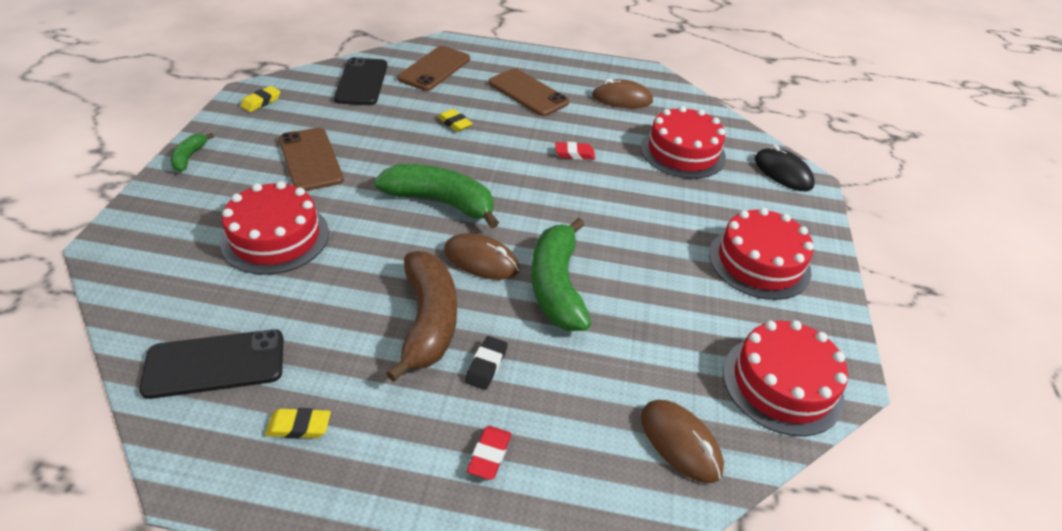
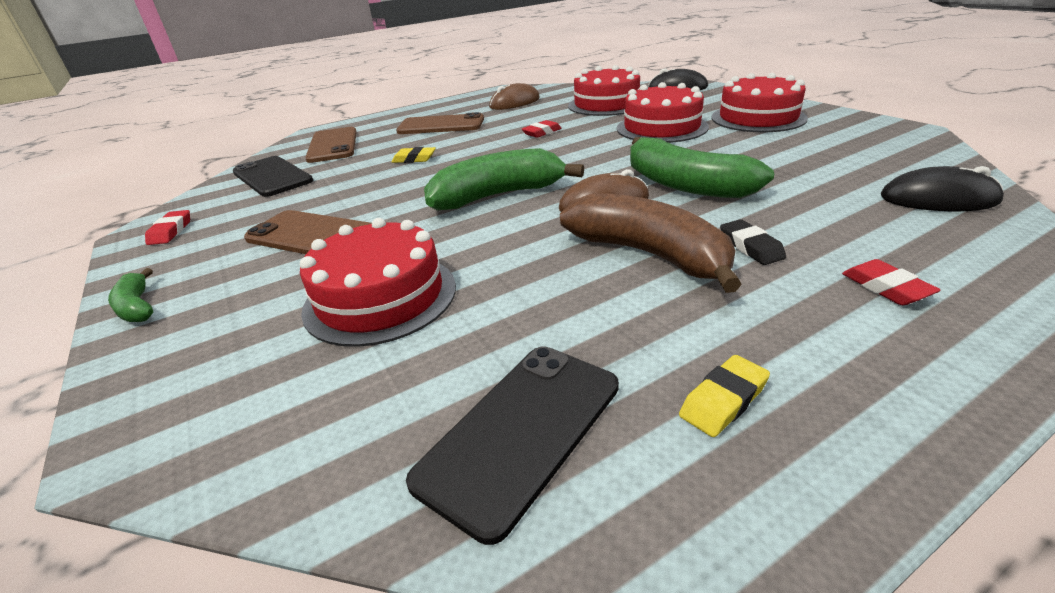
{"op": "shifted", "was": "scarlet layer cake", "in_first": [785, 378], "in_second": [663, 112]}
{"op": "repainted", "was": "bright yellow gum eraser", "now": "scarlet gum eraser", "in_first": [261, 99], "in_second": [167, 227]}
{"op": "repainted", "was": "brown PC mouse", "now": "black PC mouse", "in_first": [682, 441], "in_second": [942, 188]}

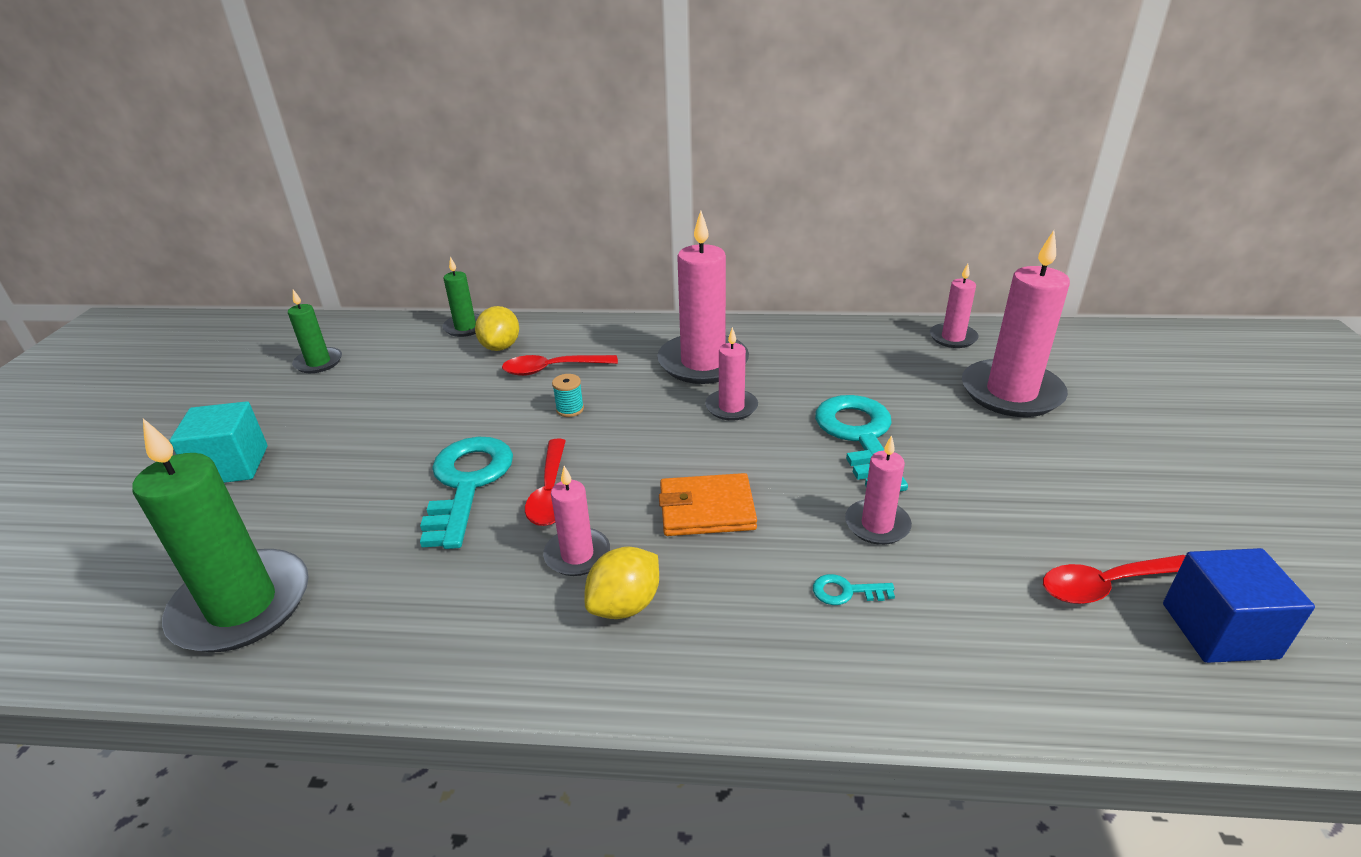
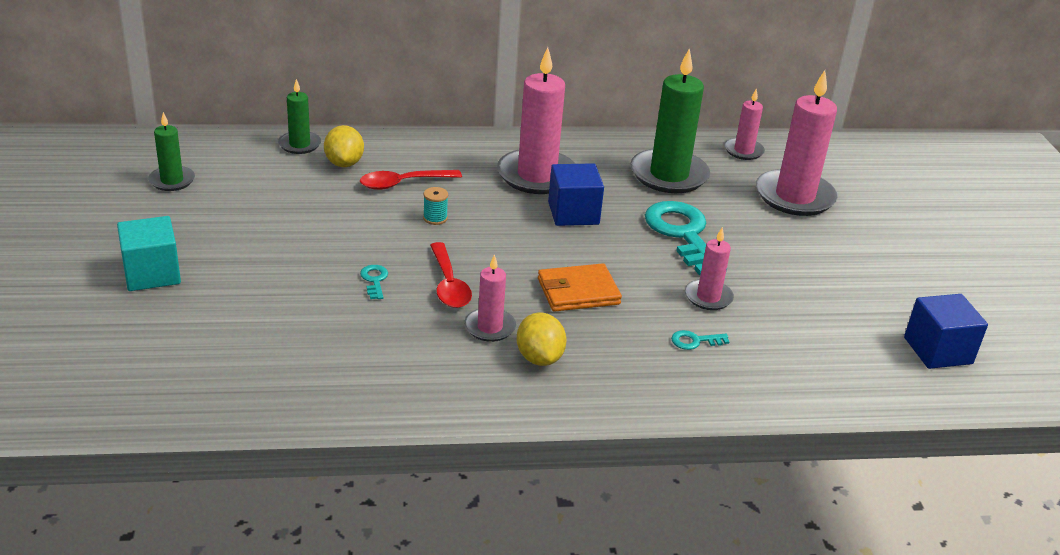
{"op": "gone", "was": "scarlet tablespoon", "in_first": [1114, 579]}
{"op": "shifted", "was": "leaf-green pillar candle", "in_first": [220, 535], "in_second": [670, 120]}
{"op": "swapped", "was": "pink pillar candle", "now": "cobalt solid cube", "in_first": [731, 374], "in_second": [576, 194]}
{"op": "rotated", "was": "bright yellow toy lemon", "in_first": [621, 582], "in_second": [542, 339], "clockwise": -45}
{"op": "scaled", "was": "teal latchkey", "in_first": [466, 493], "in_second": [374, 282], "ratio": 0.41}

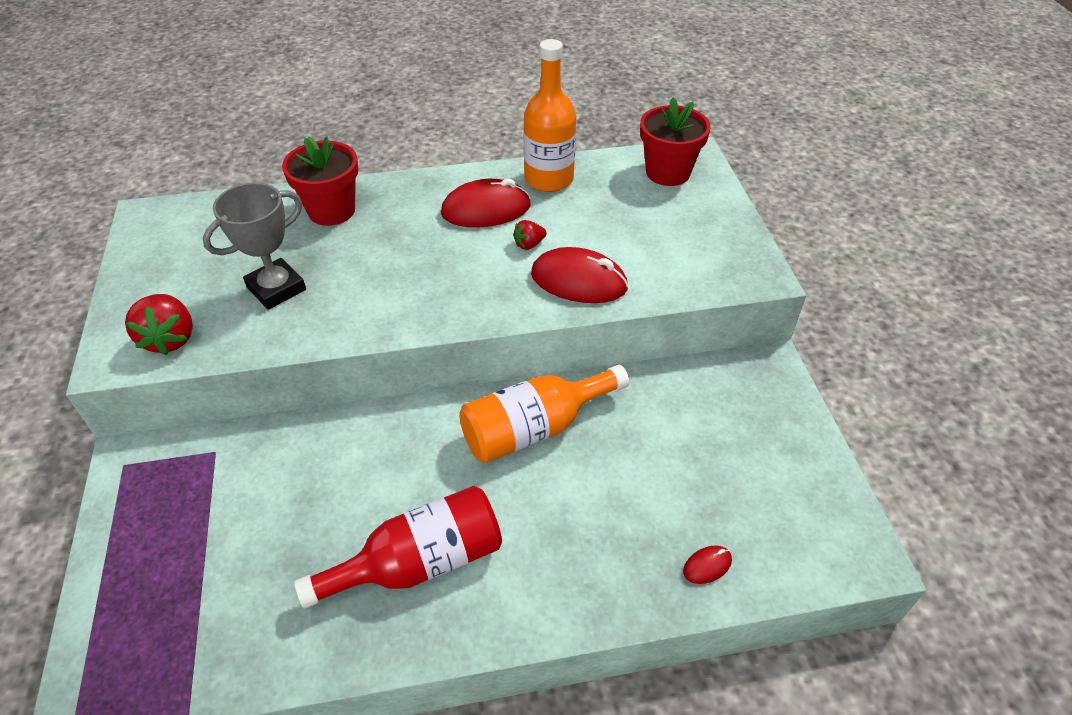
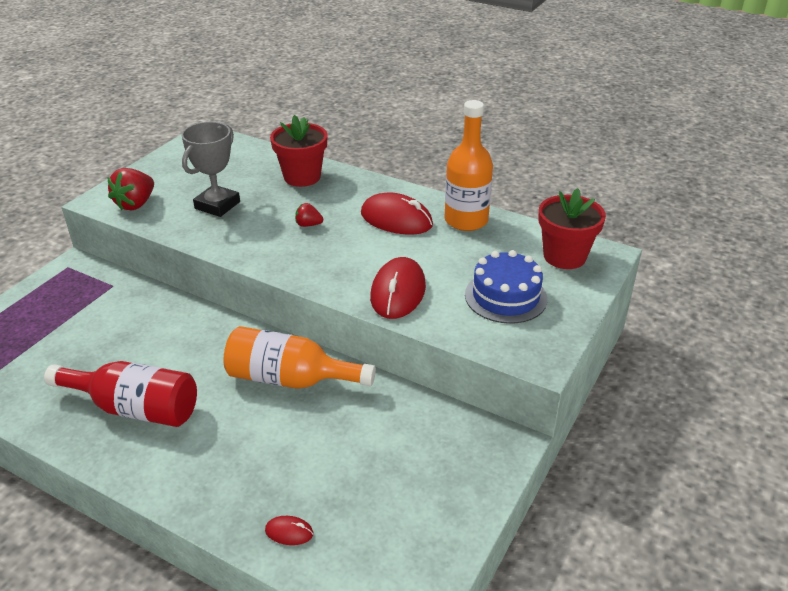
{"op": "new", "now": "cobalt layer cake", "in_second": [506, 287]}
{"op": "shifted", "was": "scarlet strawberry", "in_first": [530, 235], "in_second": [309, 215]}
{"op": "rotated", "was": "ash-grey award cup", "in_first": [254, 246], "in_second": [210, 169], "clockwise": -60}
{"op": "rotated", "was": "scarlet PC mouse", "in_first": [579, 275], "in_second": [398, 288], "clockwise": 45}

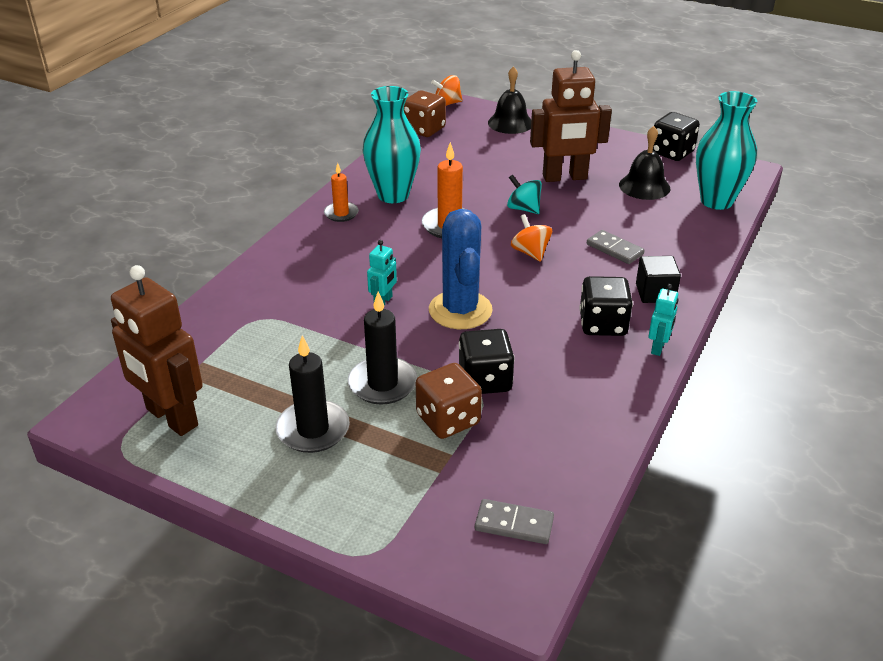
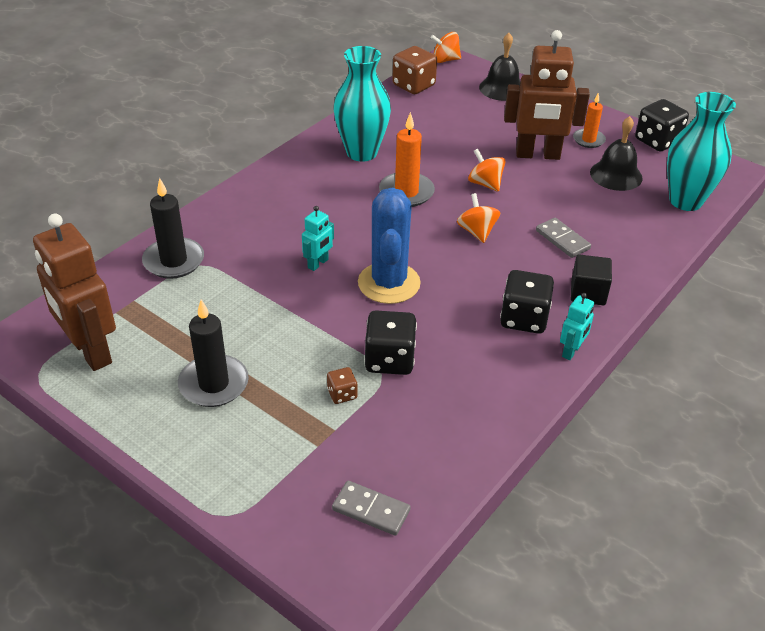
{"op": "shifted", "was": "orange pillar candle", "in_first": [341, 192], "in_second": [589, 120]}
{"op": "shifted", "was": "black pillar candle", "in_first": [383, 348], "in_second": [173, 228]}
{"op": "repainted", "was": "teal whirligig", "now": "orange whirligig", "in_first": [524, 194], "in_second": [487, 170]}
{"op": "scaled", "was": "brown die", "in_first": [449, 401], "in_second": [342, 385], "ratio": 0.52}

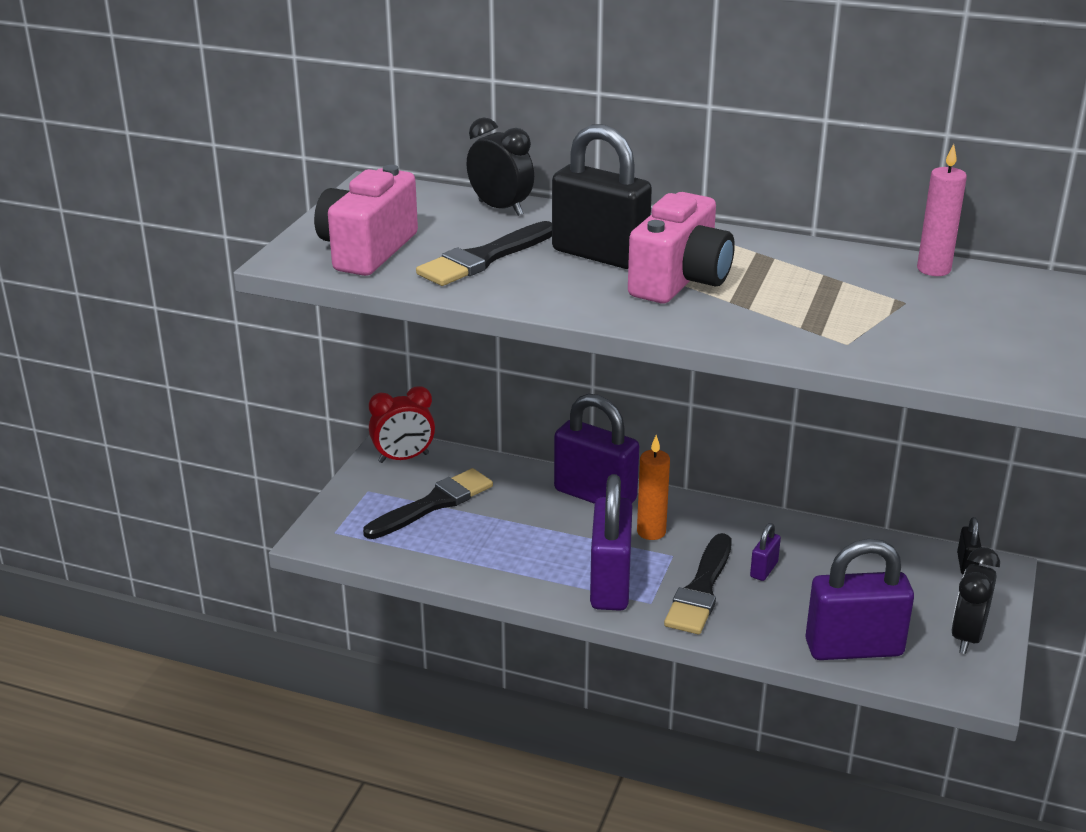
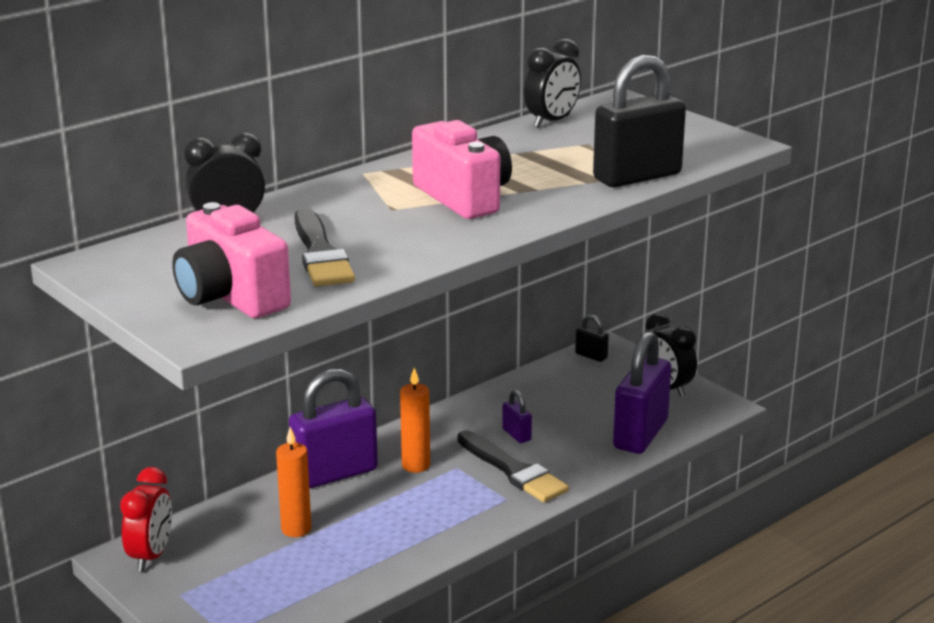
{"op": "gone", "was": "black paintbrush", "in_first": [428, 503]}
{"op": "gone", "was": "violet small lock", "in_first": [611, 542]}
{"op": "new", "now": "orange pillar candle", "in_second": [293, 482]}
{"op": "shifted", "was": "black small lock", "in_first": [602, 196], "in_second": [639, 121]}
{"op": "swapped", "was": "pink pillar candle", "now": "black bedside clock", "in_first": [942, 210], "in_second": [552, 83]}

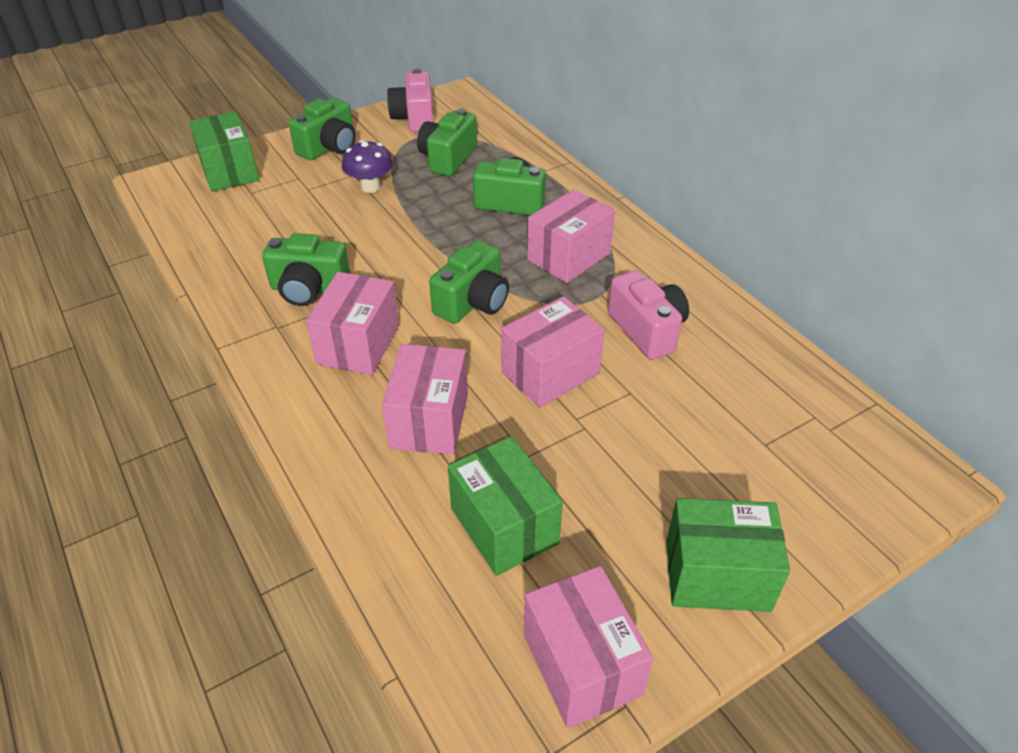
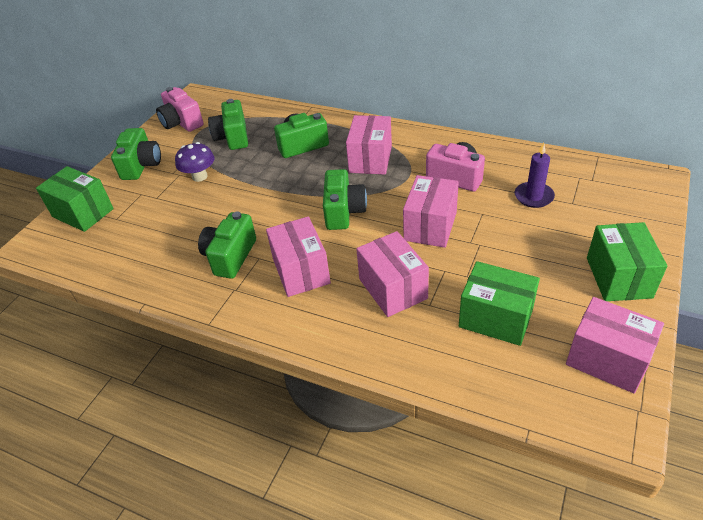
{"op": "new", "now": "violet pillar candle", "in_second": [535, 175]}
{"op": "rotated", "was": "leaf-green photo camera", "in_first": [306, 269], "in_second": [227, 245], "clockwise": 135}
{"op": "rotated", "was": "leaf-green box", "in_first": [728, 555], "in_second": [627, 261], "clockwise": -60}

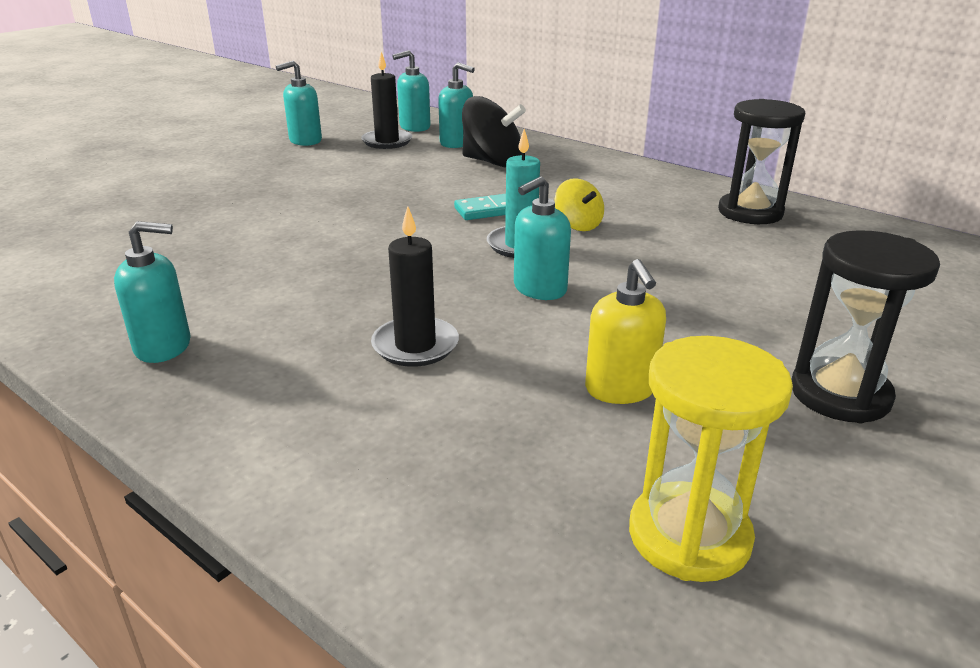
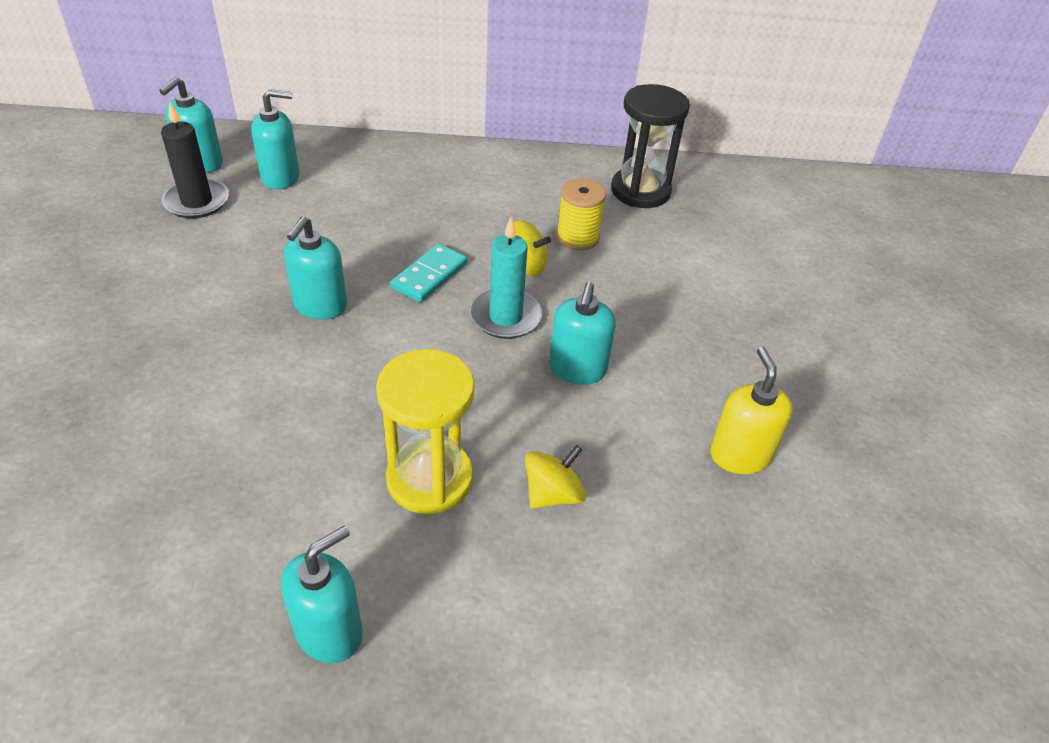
{"op": "gone", "was": "black whirligig", "in_first": [494, 131]}
{"op": "gone", "was": "black sand timer", "in_first": [865, 326]}
{"op": "new", "now": "bright yellow bobbin", "in_second": [581, 214]}
{"op": "shifted", "was": "teal pump bottle", "in_first": [299, 103], "in_second": [315, 268]}
{"op": "shifted", "was": "bright yellow sand timer", "in_first": [711, 459], "in_second": [425, 431]}
{"op": "swapped", "was": "black pillar candle", "now": "bright yellow whirligig", "in_first": [415, 286], "in_second": [555, 477]}
{"op": "rotated", "was": "bright yellow pump bottle", "in_first": [625, 331], "in_second": [751, 410], "clockwise": -135}

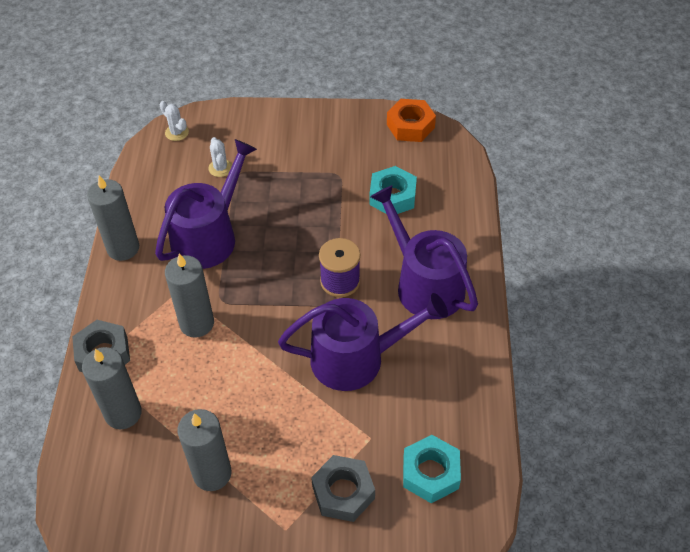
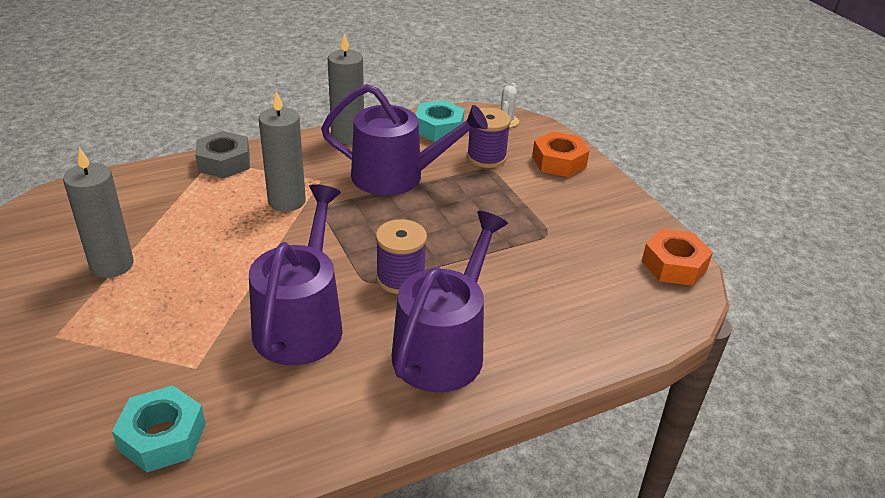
{"op": "gone", "was": "ash-grey pillar candle", "in_first": [112, 388]}
{"op": "gone", "was": "ash-grey hex nut", "in_first": [343, 488]}
{"op": "new", "now": "orange hex nut", "in_second": [560, 154]}
{"op": "shifted", "was": "teal hex nut", "in_first": [393, 190], "in_second": [439, 121]}
{"op": "swapped", "was": "snow-white cactus", "now": "violet bobbin", "in_first": [220, 157], "in_second": [489, 138]}
{"op": "rotated", "was": "violet watering can", "in_first": [363, 342], "in_second": [296, 274], "clockwise": -135}

